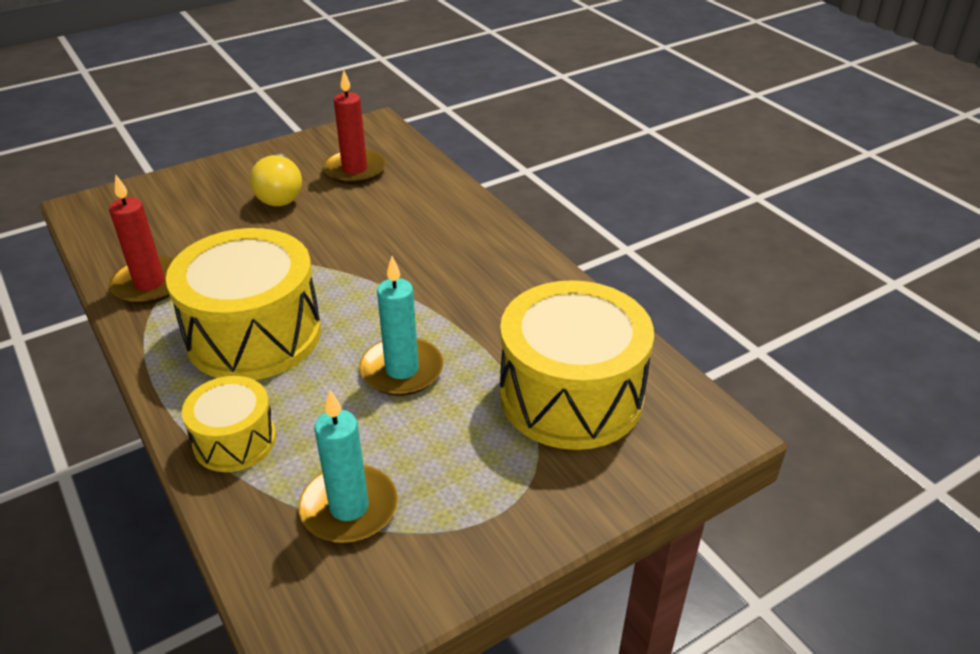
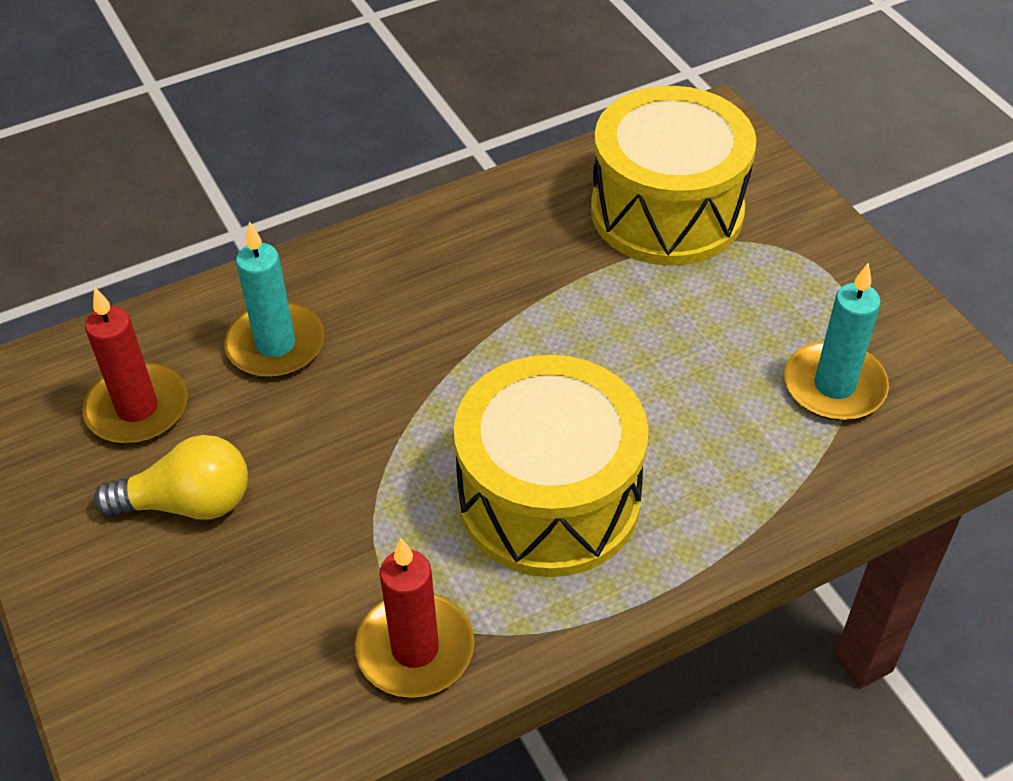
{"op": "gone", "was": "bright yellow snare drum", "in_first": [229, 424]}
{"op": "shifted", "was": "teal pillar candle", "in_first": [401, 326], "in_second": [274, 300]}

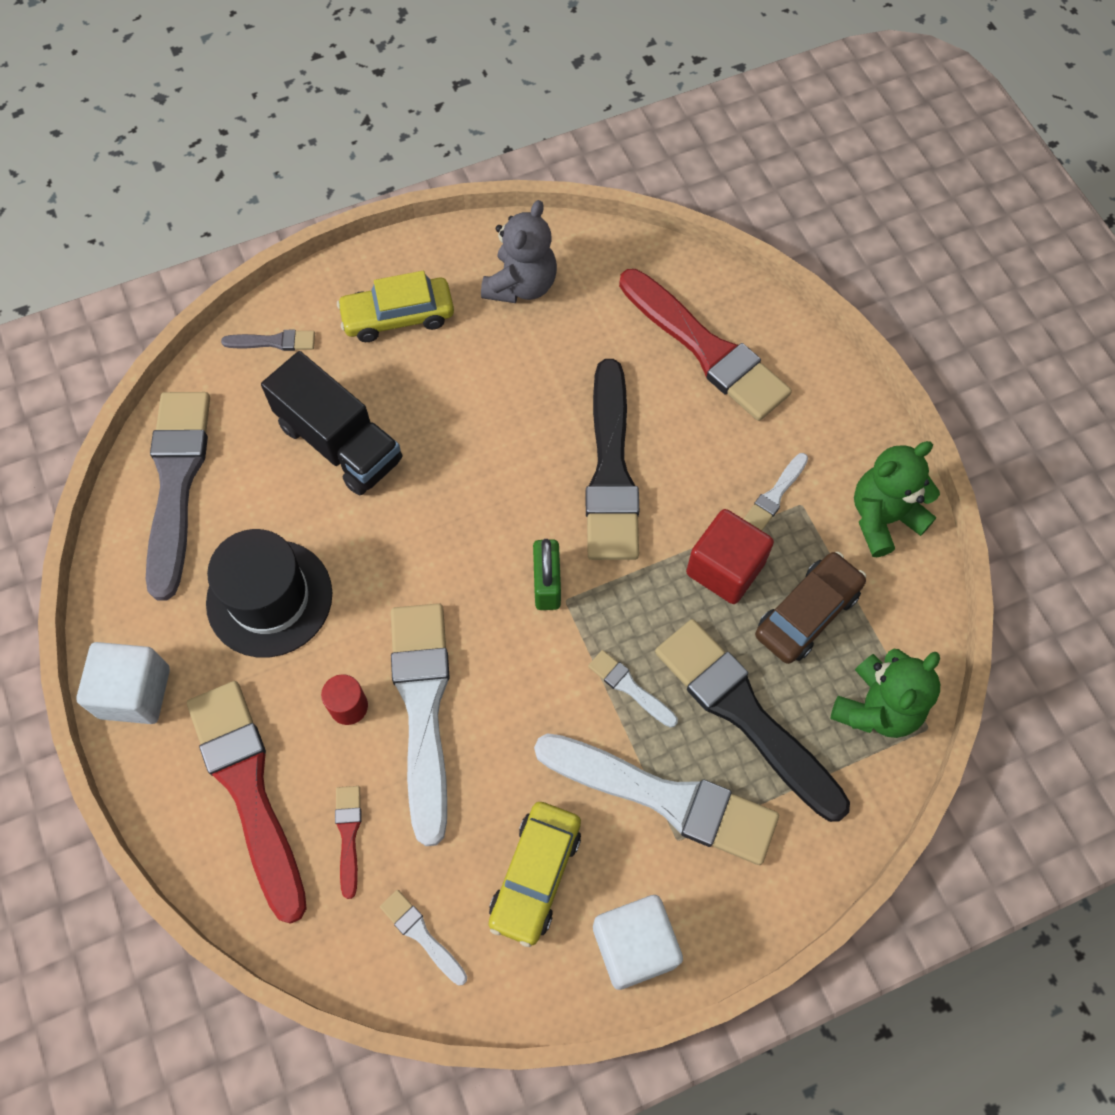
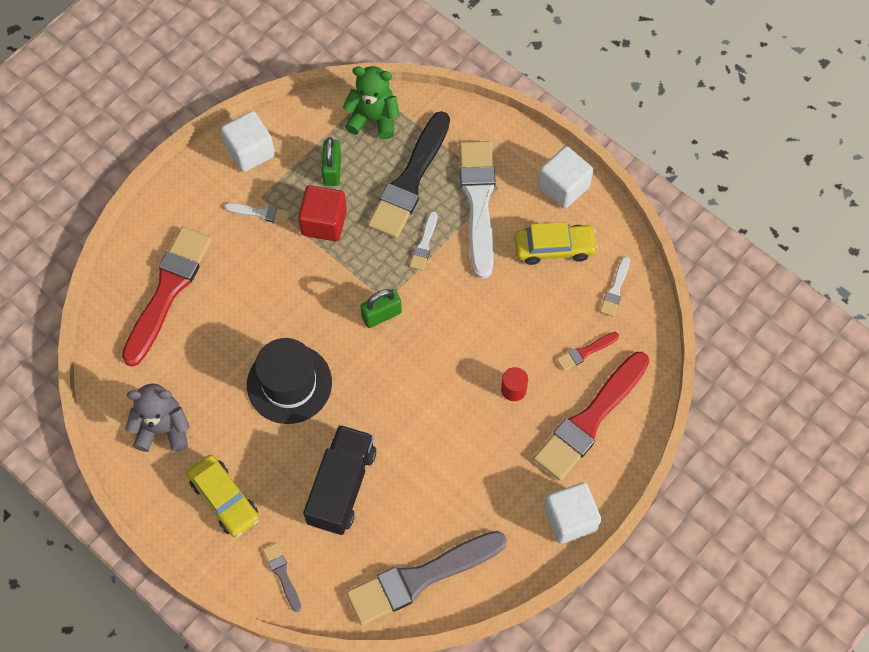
{"op": "gone", "was": "snow-white paintbrush", "in_first": [420, 724]}
{"op": "gone", "was": "black paintbrush", "in_first": [612, 459]}
{"op": "shifted", "was": "black tall hat", "in_first": [269, 593], "in_second": [289, 381]}
{"op": "swapped", "was": "brown automobile", "now": "leaf-green small lock", "in_first": [810, 608], "in_second": [331, 161]}
{"op": "swapped", "was": "leaf-green stuffed bear", "now": "snow-white solid cube", "in_first": [897, 499], "in_second": [248, 141]}

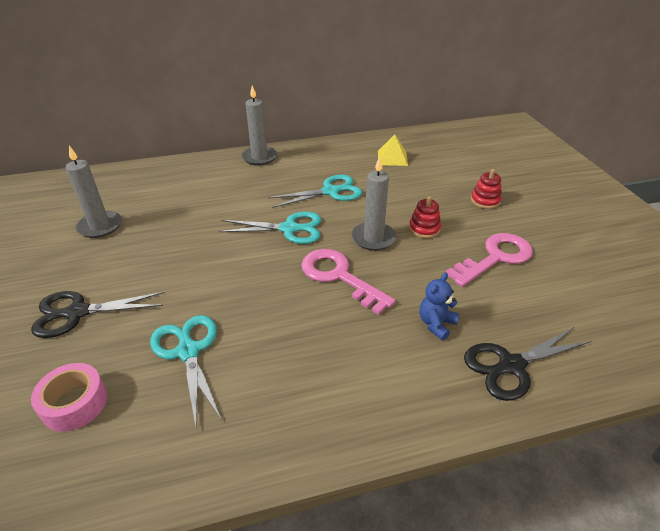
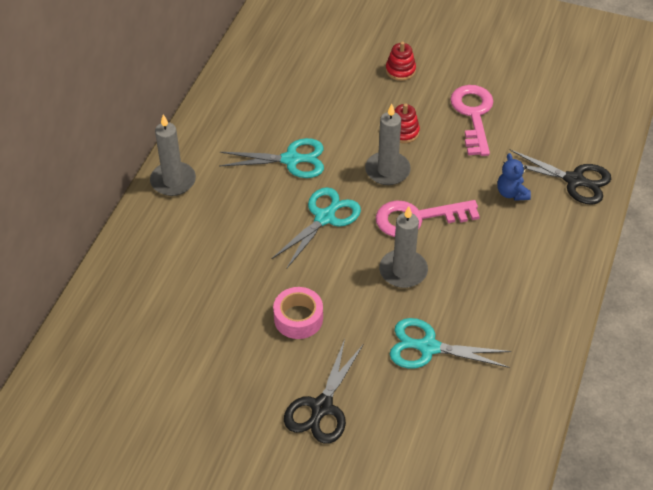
{"op": "gone", "was": "bright yellow pyramid", "in_first": [393, 150]}
{"op": "shifted", "was": "pink sticky tape", "in_first": [69, 397], "in_second": [298, 313]}
{"op": "shifted", "was": "ash-grey pillar candle", "in_first": [94, 192], "in_second": [403, 247]}
{"op": "rotated", "was": "teal scissors", "in_first": [315, 191], "in_second": [272, 158], "clockwise": 75}
{"op": "rotated", "was": "black scissors", "in_first": [528, 364], "in_second": [557, 177], "clockwise": -75}

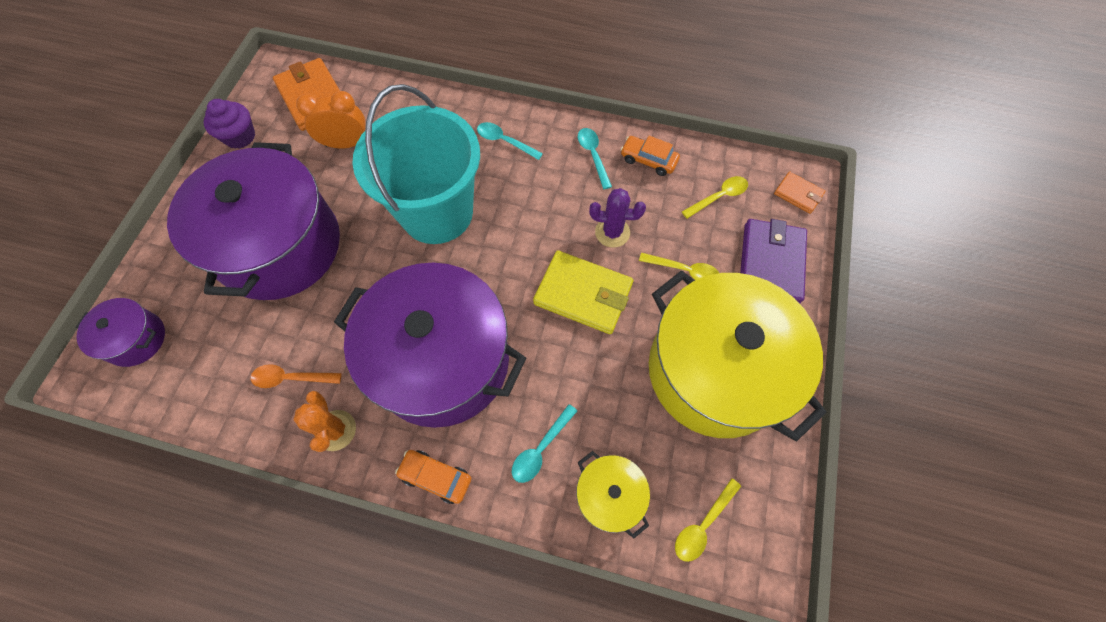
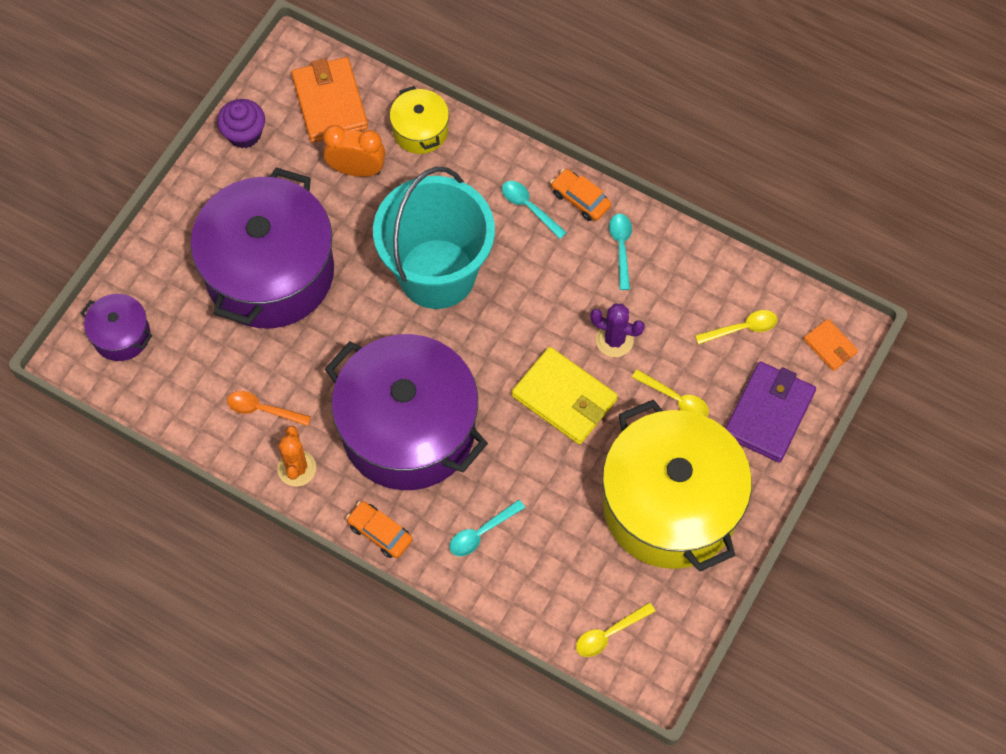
{"op": "shifted", "was": "bright yellow cooking pot", "in_first": [613, 494], "in_second": [419, 120]}
{"op": "shifted", "was": "orange automobile", "in_first": [650, 156], "in_second": [581, 195]}

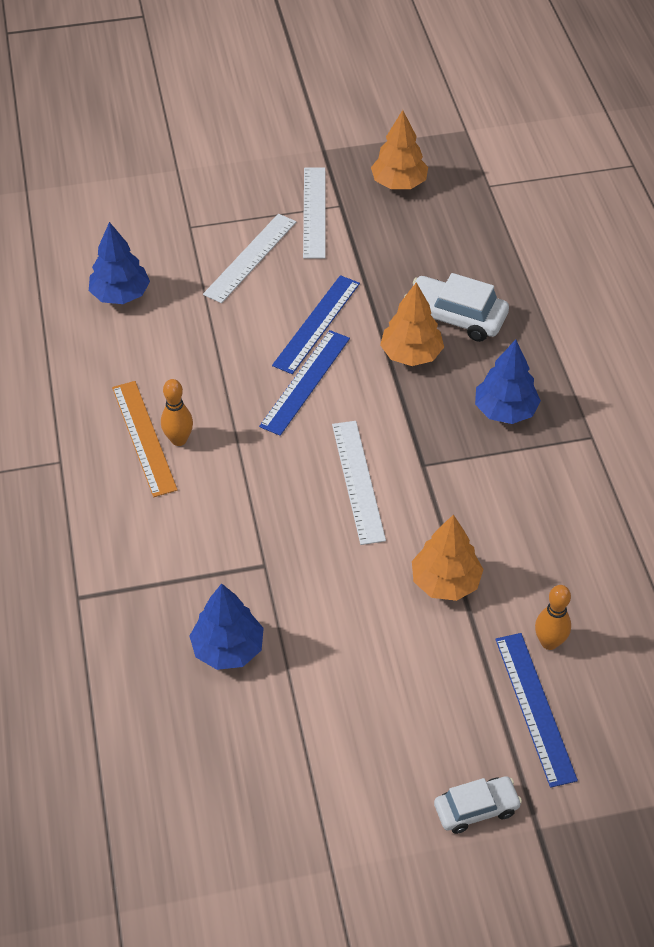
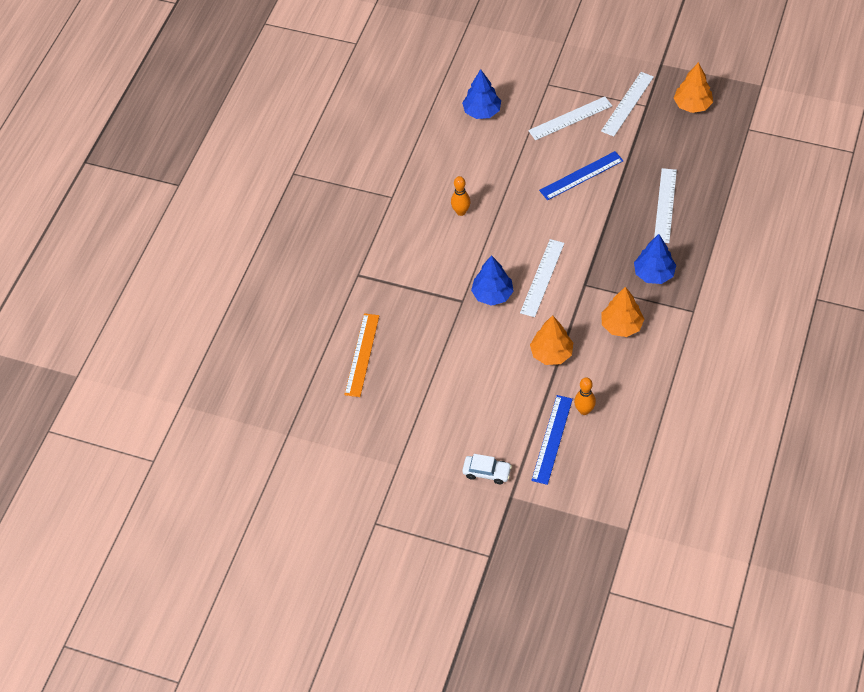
{"op": "gone", "was": "cobalt ruler", "in_first": [304, 383]}
{"op": "shifted", "was": "orange ruler", "in_first": [145, 439], "in_second": [361, 355]}
{"op": "shifted", "was": "cobalt fir tree", "in_first": [226, 626], "in_second": [492, 280]}
{"op": "shifted", "was": "orange fir tree", "in_first": [412, 324], "in_second": [623, 312]}
{"op": "swapped", "was": "snow-white automobile", "now": "snow-white ruler", "in_first": [456, 307], "in_second": [665, 205]}

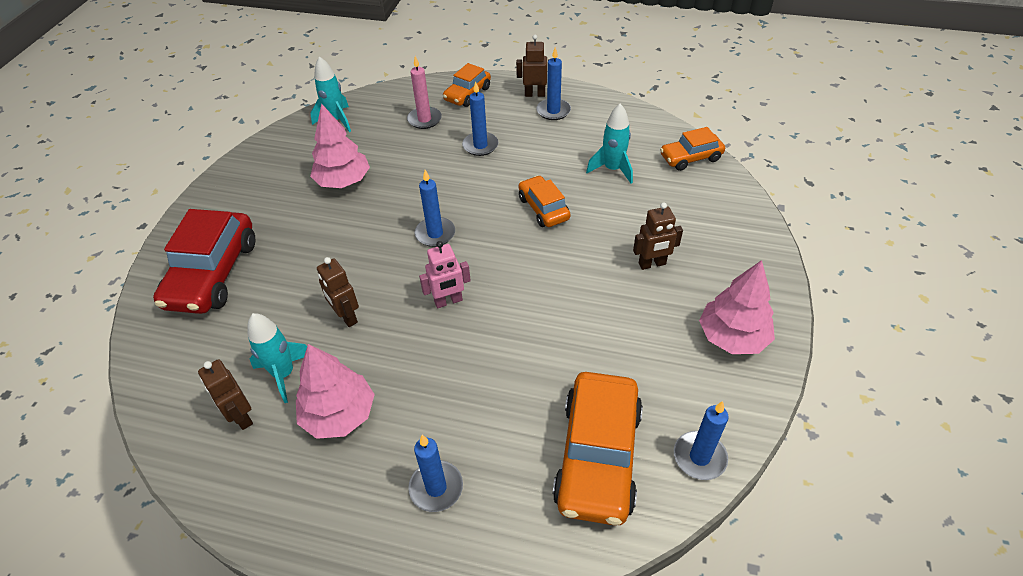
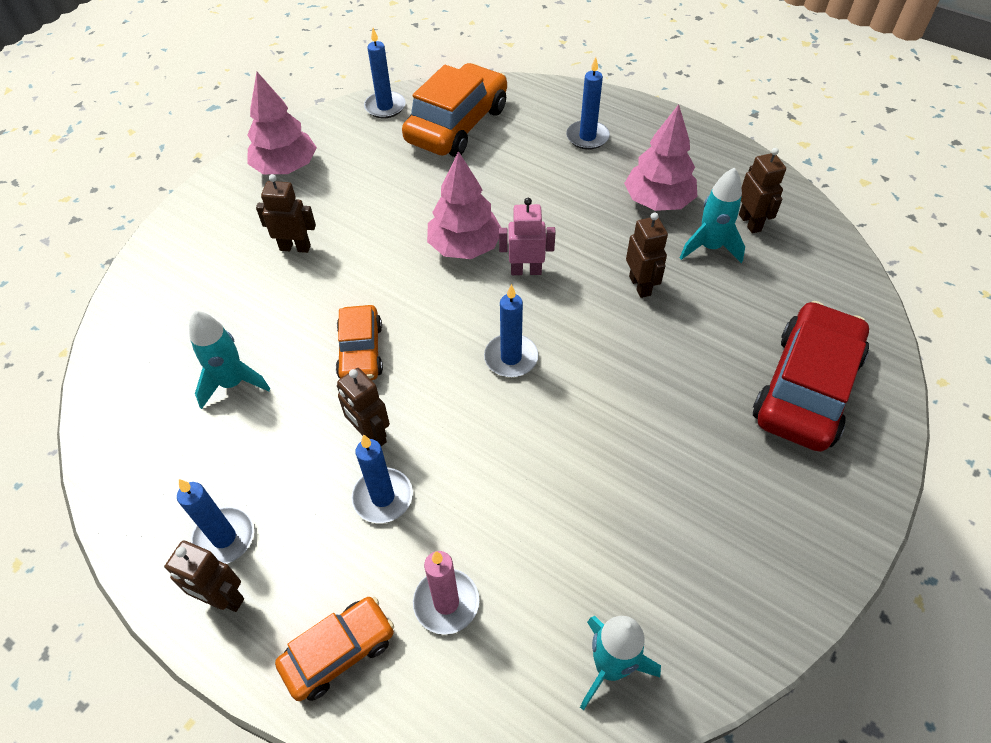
{"op": "gone", "was": "orange automobile", "in_first": [692, 149]}
{"op": "new", "now": "brown robot figure", "in_second": [363, 407]}
{"op": "shifted", "was": "pink fir tree", "in_first": [340, 145], "in_second": [464, 205]}

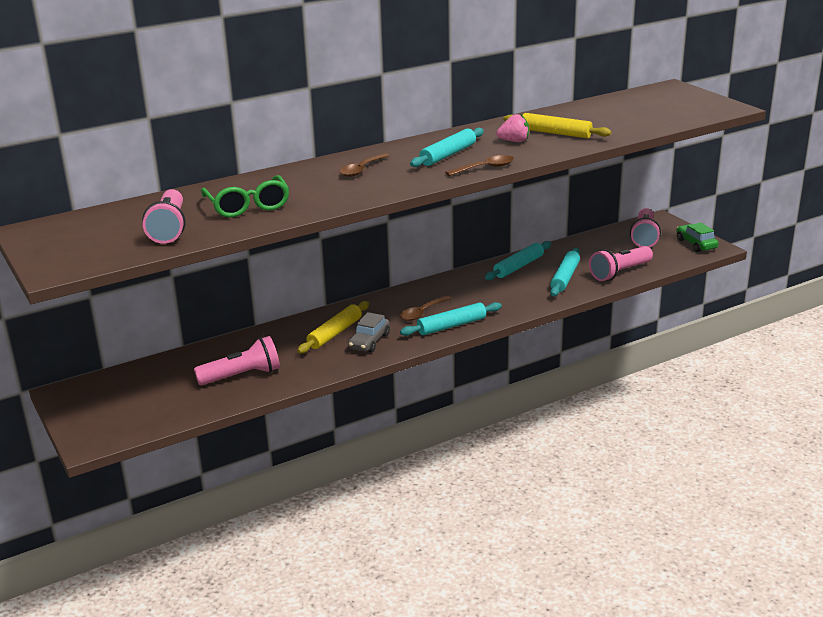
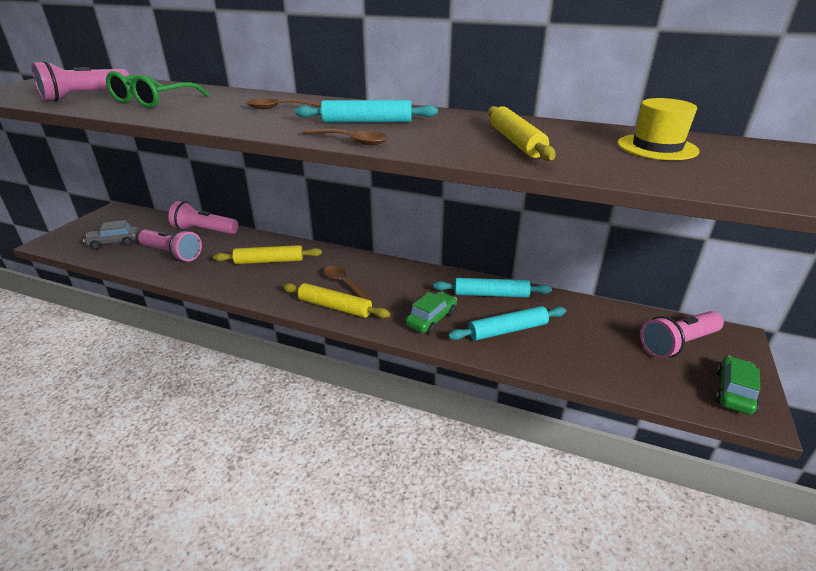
{"op": "gone", "was": "pink strawberry", "in_first": [512, 128]}
{"op": "new", "now": "leaf-green automobile", "in_second": [431, 313]}
{"op": "new", "now": "bright yellow tall hat", "in_second": [658, 129]}
{"op": "shifted", "was": "ash-grey automobile", "in_first": [369, 332], "in_second": [111, 235]}
{"op": "shifted", "was": "pink pocket torch", "in_first": [621, 263], "in_second": [203, 217]}
{"op": "repainted", "was": "teal pastry roller", "now": "bright yellow pastry roller", "in_first": [451, 319], "in_second": [336, 300]}
{"op": "rotated", "was": "brown tablespoon", "in_first": [425, 308], "in_second": [347, 283], "clockwise": 45}

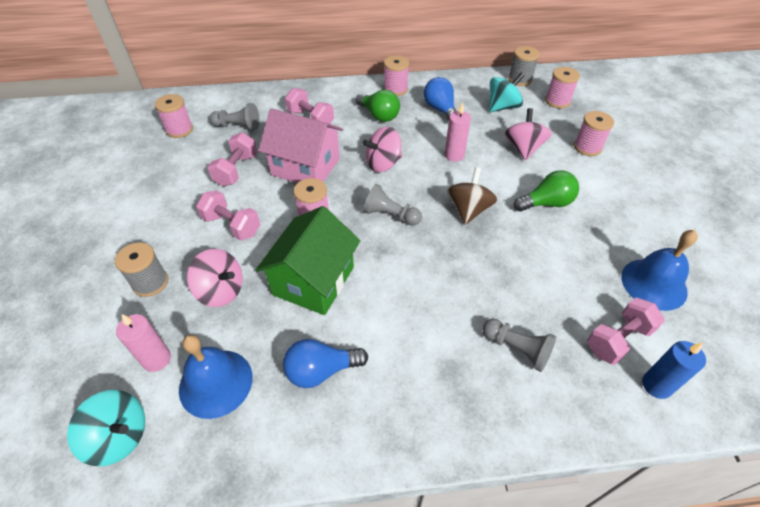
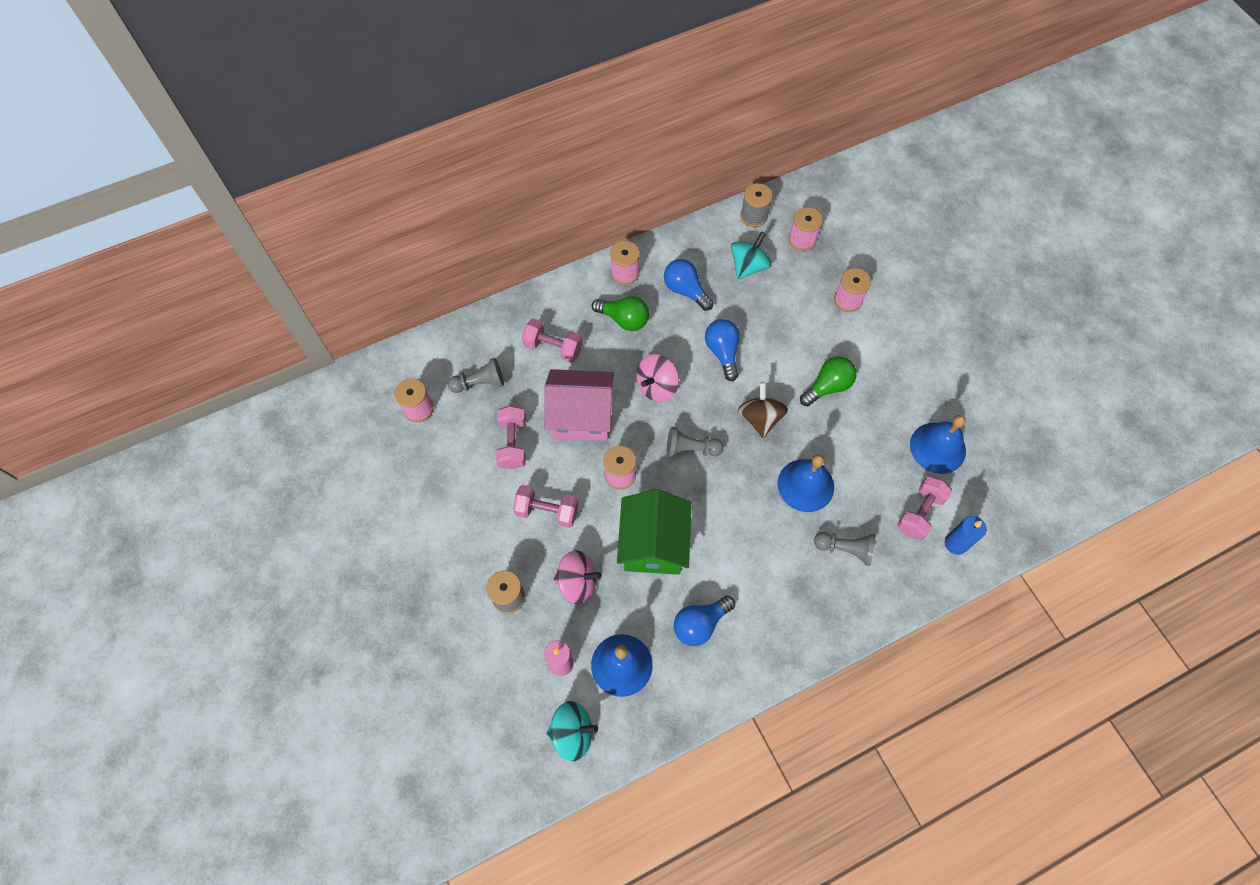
{"op": "gone", "was": "pink whirligig", "in_first": [528, 134]}
{"op": "new", "now": "cobalt bell", "in_second": [805, 483]}
{"op": "swapped", "was": "pink pillar candle", "now": "cobalt lightbulb", "in_first": [458, 132], "in_second": [722, 350]}

